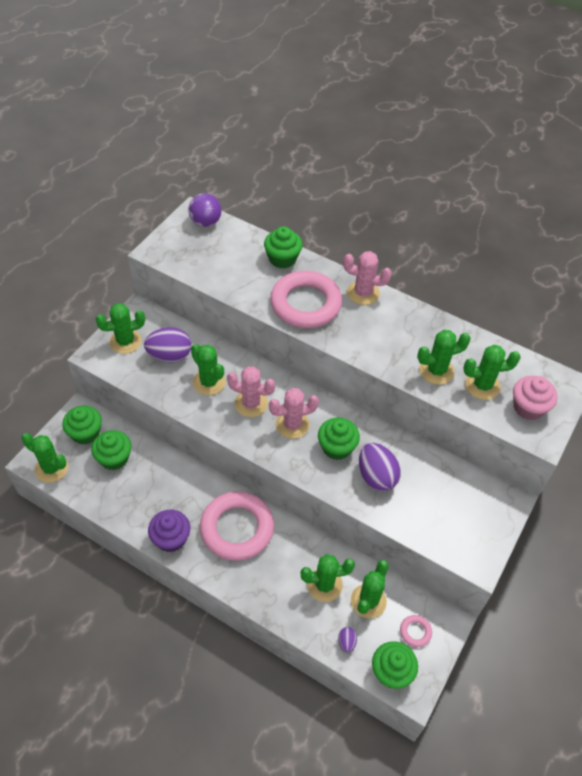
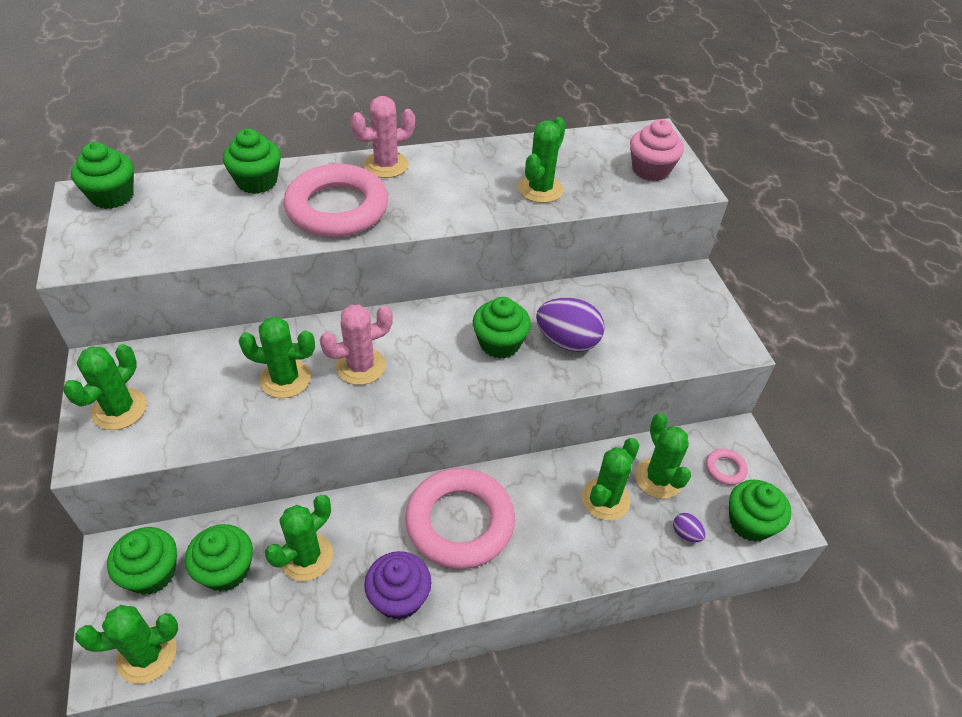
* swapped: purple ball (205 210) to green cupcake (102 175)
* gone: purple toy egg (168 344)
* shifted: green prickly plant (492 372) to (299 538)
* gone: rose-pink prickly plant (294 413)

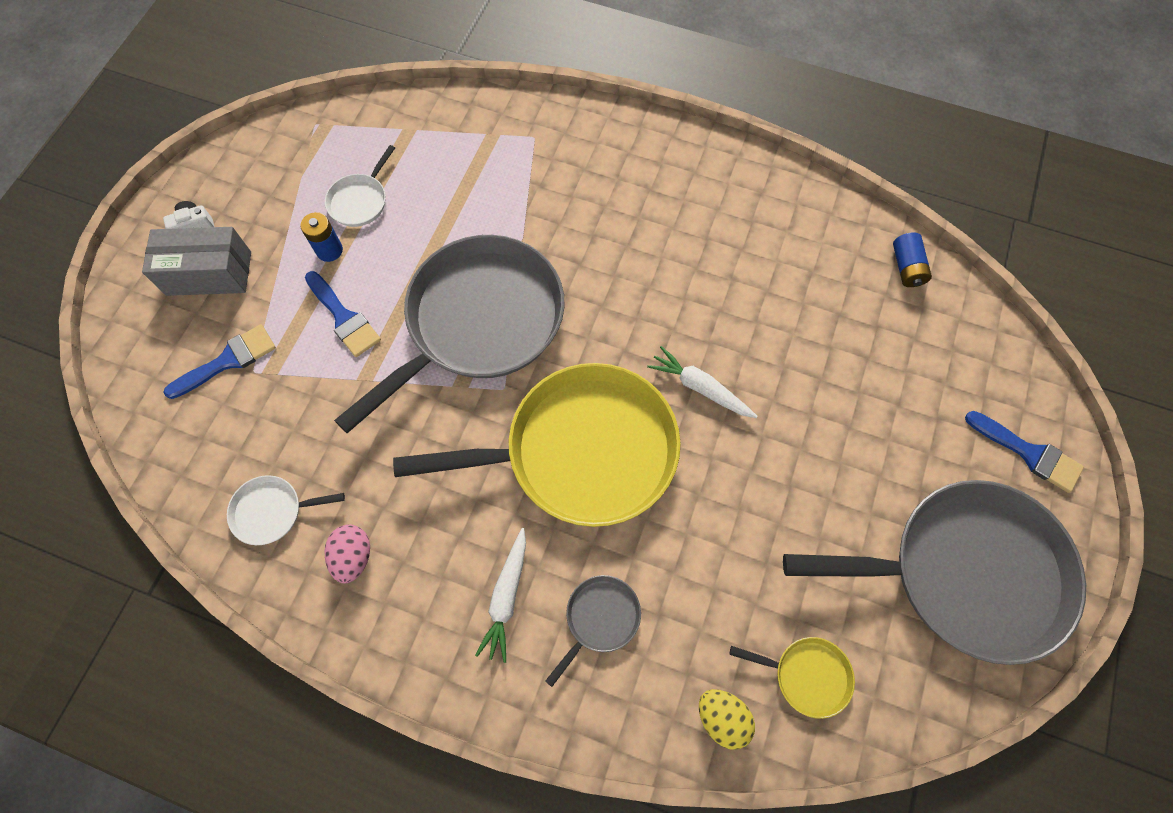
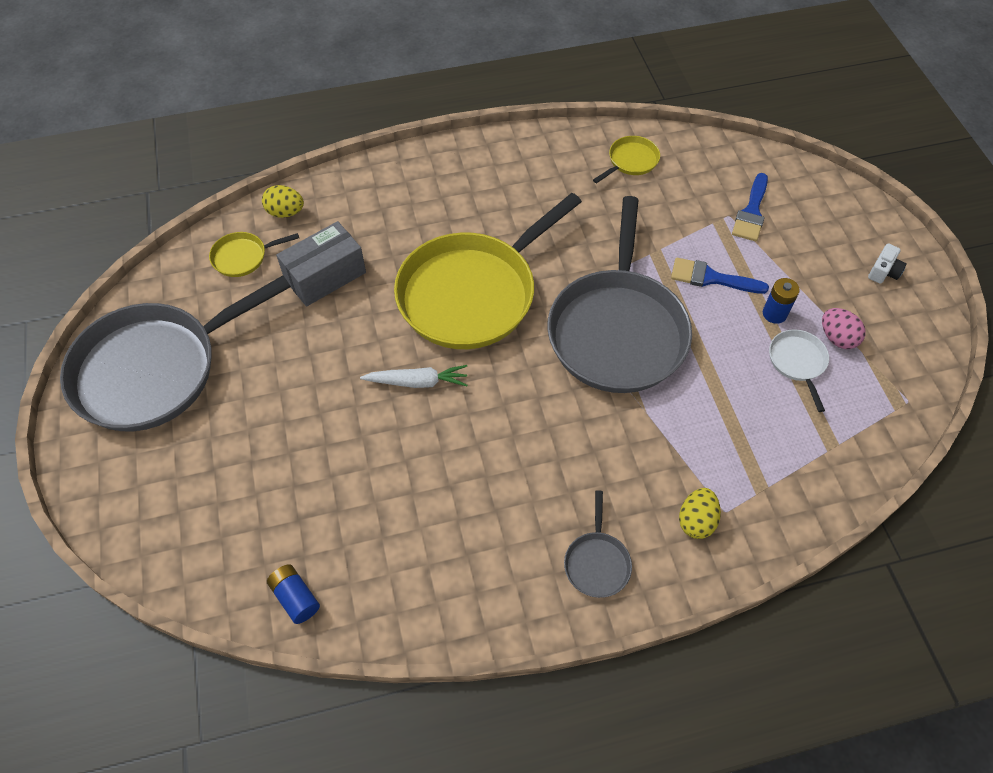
* shifted: ash-grey package (196 261) to (321 264)
* gone: blue paint brush (1024 452)
* repainted: white skillet (286 510) to yellow skillet (626 159)
* shifted: rose-pink toy egg (347 554) to (844 328)
* gone: white toy carrot (500 595)
* shifted: ash-grey skillet (593 631) to (598 544)
* new: yellow toy egg (700 513)

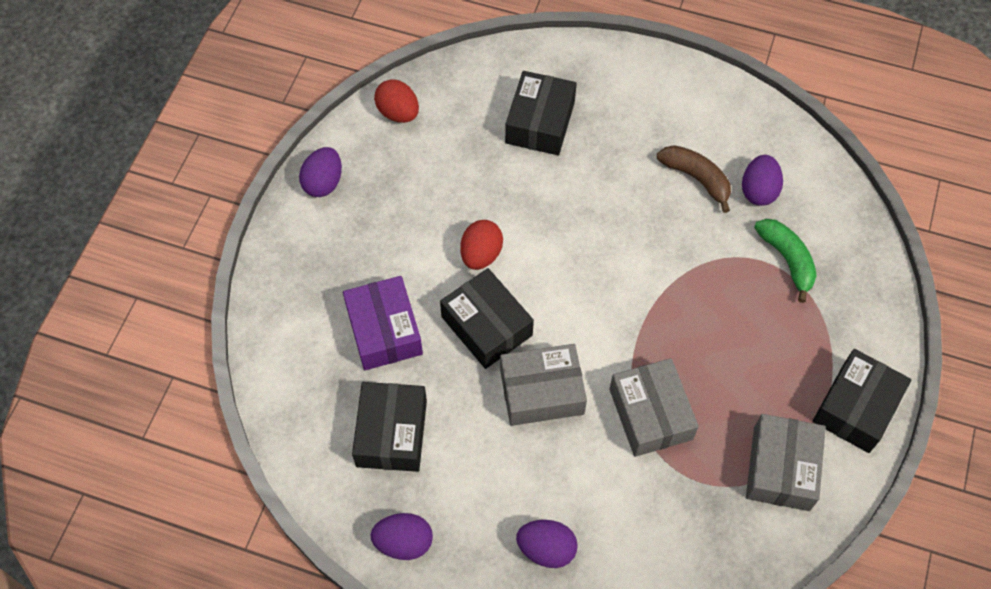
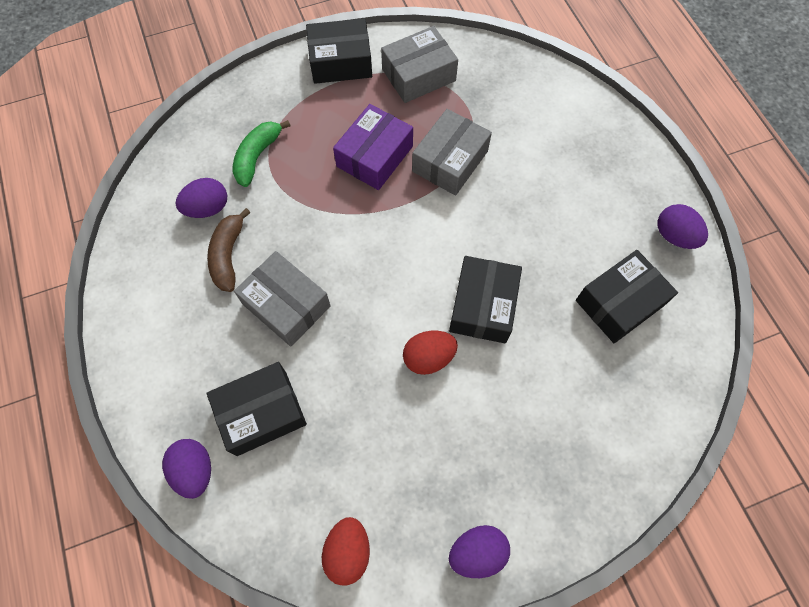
* shifted: purple package (383 323) to (373 147)
* shifted: ash-grey package (543 385) to (282 298)
* shifted: purple toy egg (547 544) to (186 469)

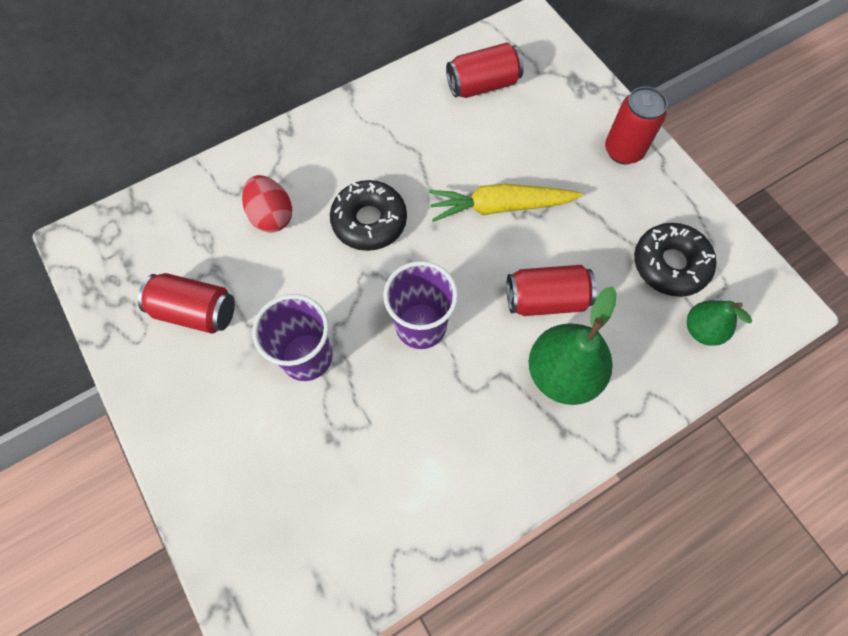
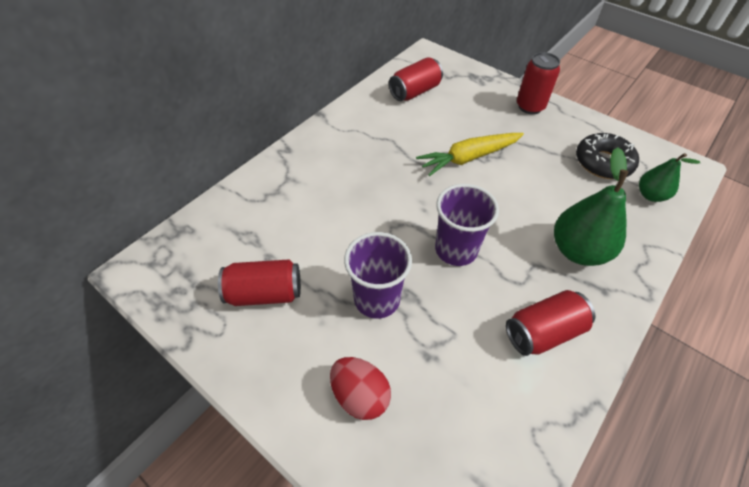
* shifted: crimson toy egg (267 204) to (360 388)
* gone: black donut (368 215)
* shifted: crimson tin (551 290) to (550 323)

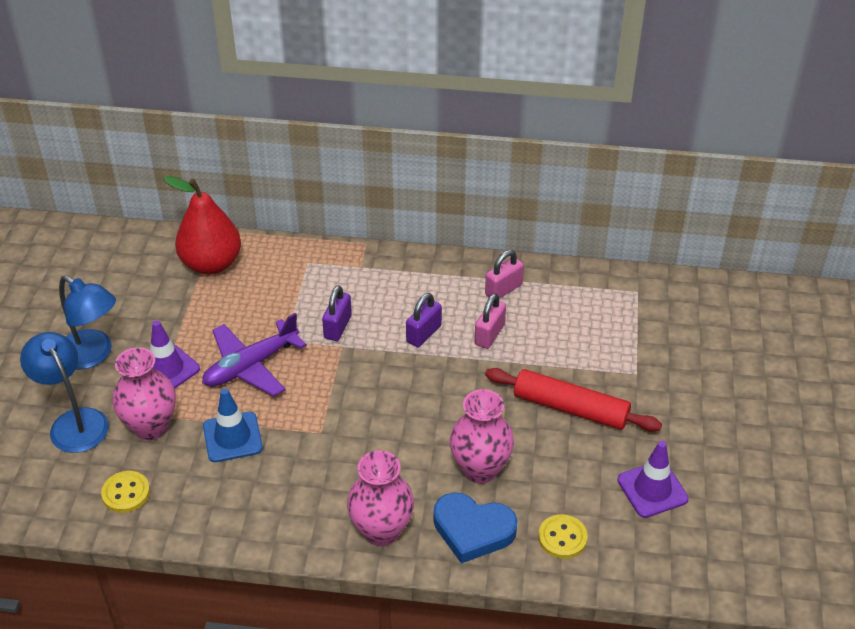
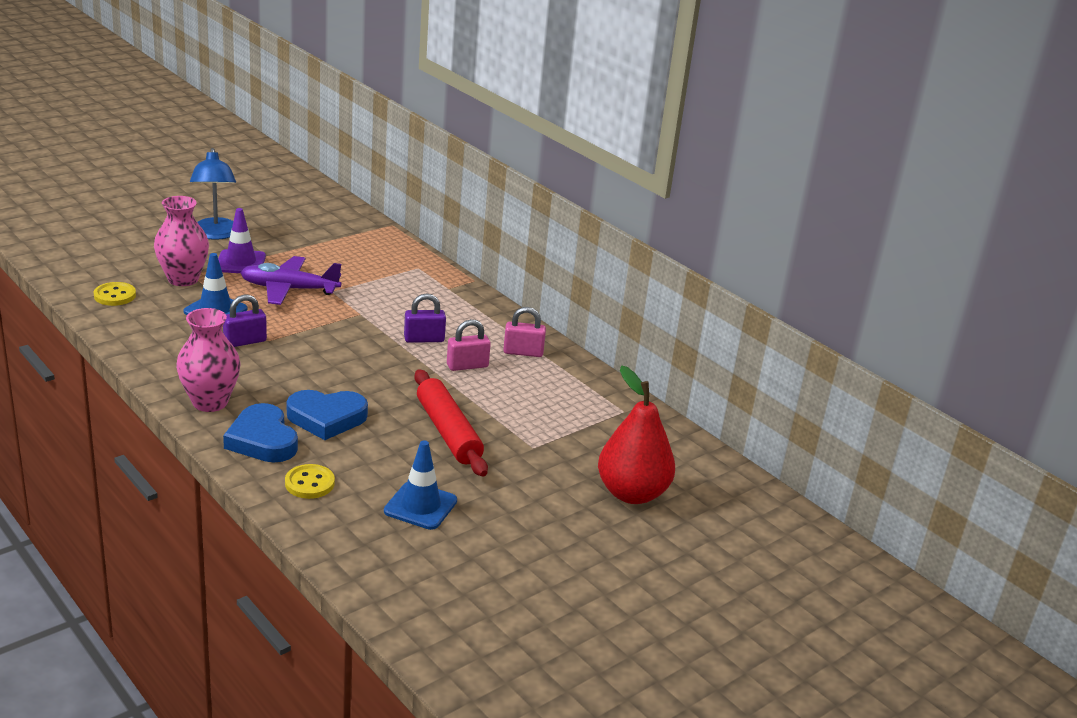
* shifted: crimson pear (202 225) to (636 435)
* shifted: purple padlock (337 313) to (245 321)
* gone: blue desk lamp (64 392)
* swapped: rose-pink flower vase (482 436) to blue heart shape (327 415)
* repainted: purple traffic cone (653 479) to blue traffic cone (420 485)

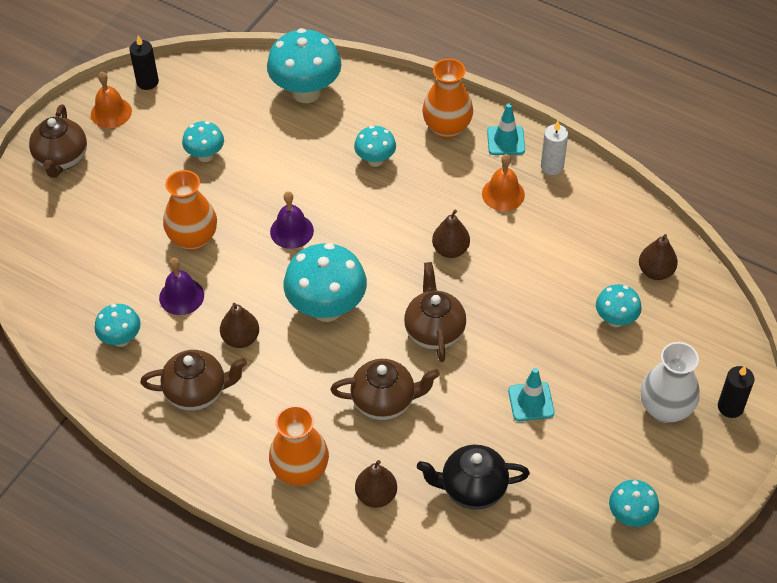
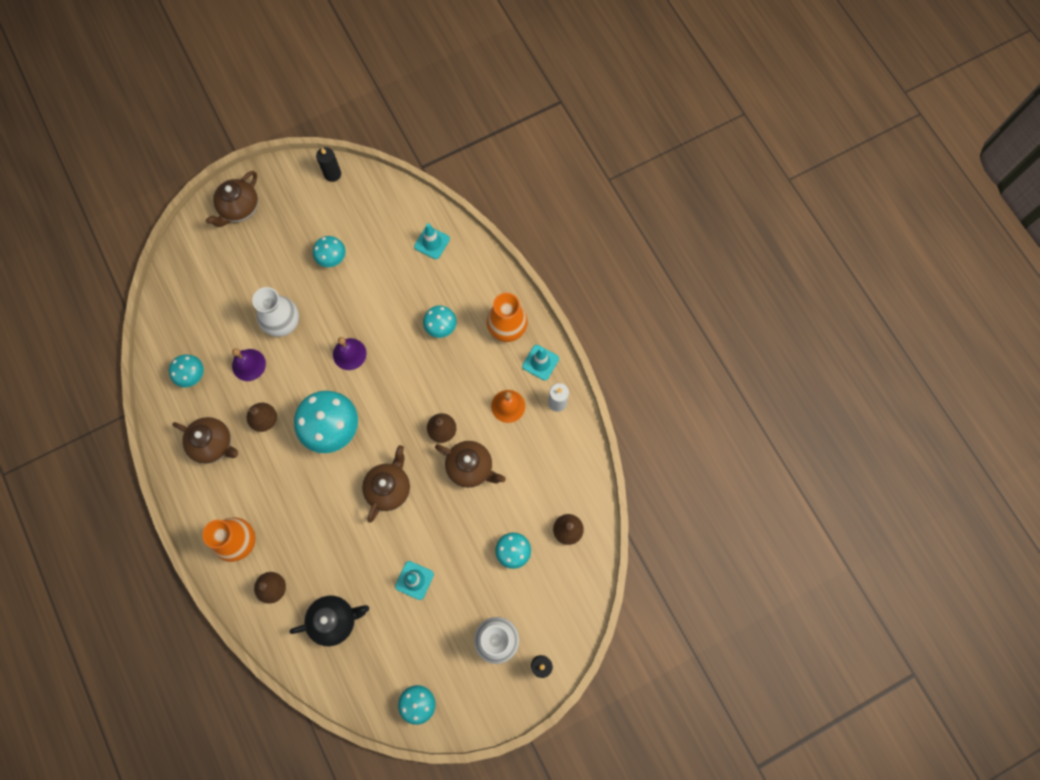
* swapped: turquoise fungus (304 65) to turquoise traffic cone (432 241)
* gone: orange bell (111 100)
* repainted: orange flower vase (190 210) to white flower vase (275 312)
* shifted: russet tea pot (385 389) to (470 464)
* rotated: black tea pot (473 477) = (329 620) 135 degrees clockwise

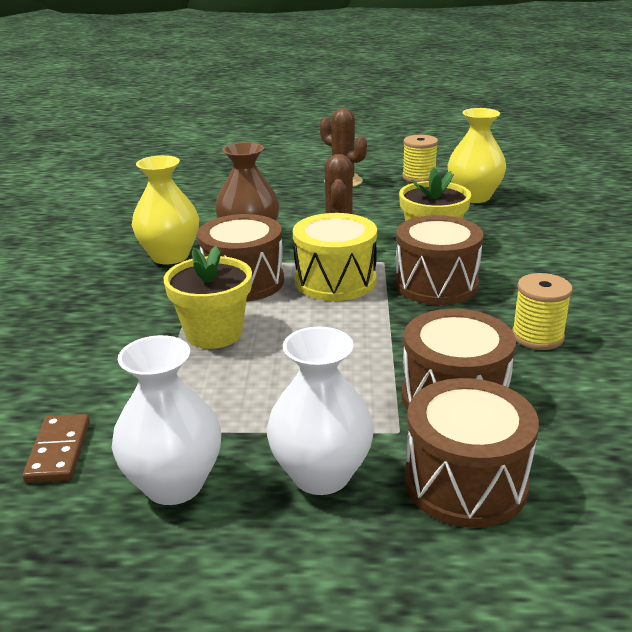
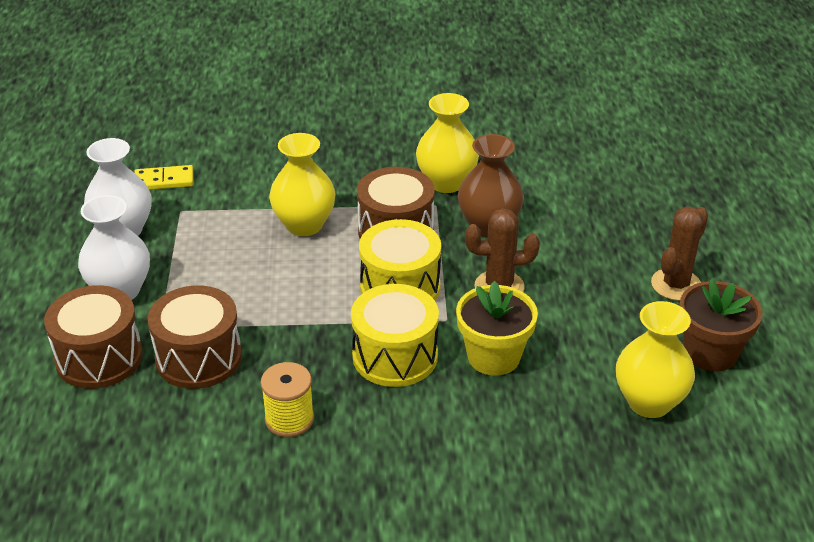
* swapped: yellow spool (420 159) to russet potted plant (721 325)
* repainted: russet drum (439 260) to yellow drum (395 335)
* swapped: yellow potted plant (208 297) to yellow flower vase (302 184)
* repainted: russet domino piece (56 448) to yellow domino piece (163 177)

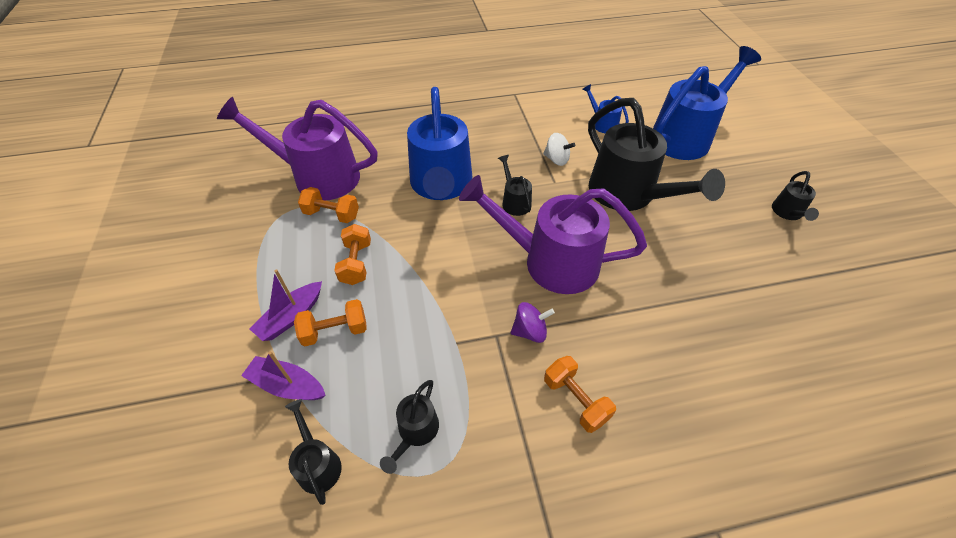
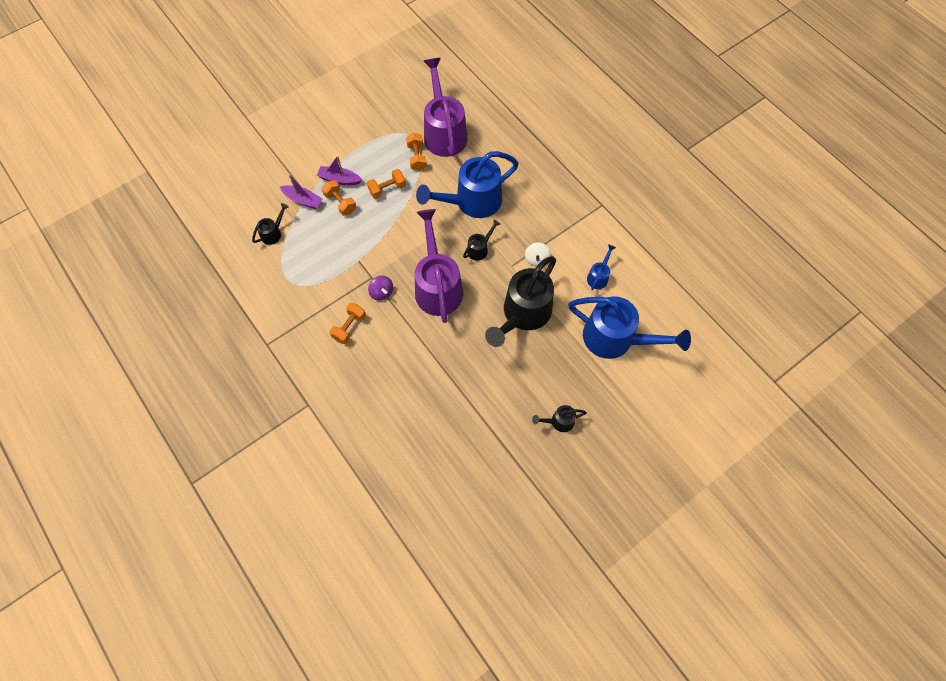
* rotated: purple boat (283 375) = (301 191) 120 degrees clockwise
* gone: black watering can (409 427)

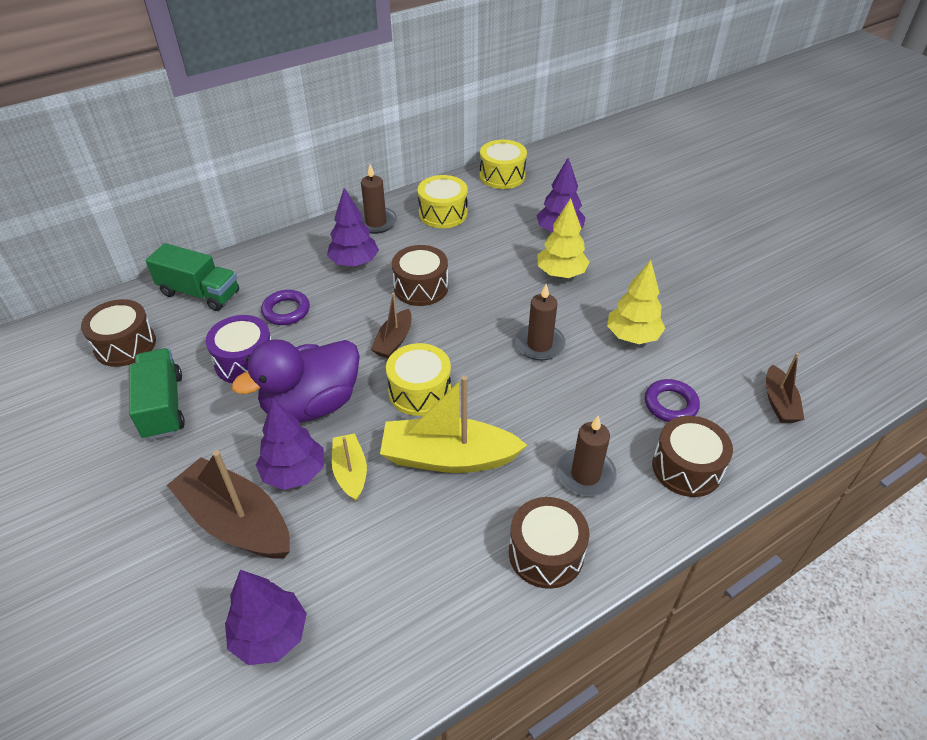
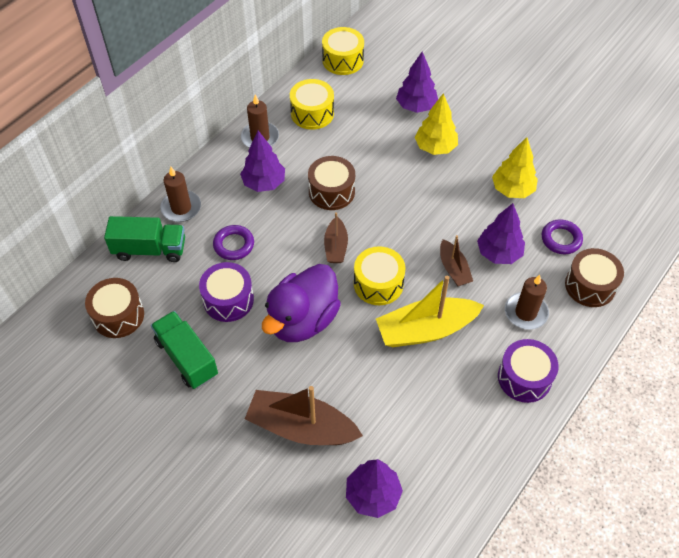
* shifted: russet wax candle (540 322) to (180 194)
* shifted: russet boat (785 388) to (456 260)
* shifted: purple fir tree (290 444) to (501 233)
* gone: yellow boat (349 467)
* repainted: russet drum (549 543) to purple drum (528 371)

